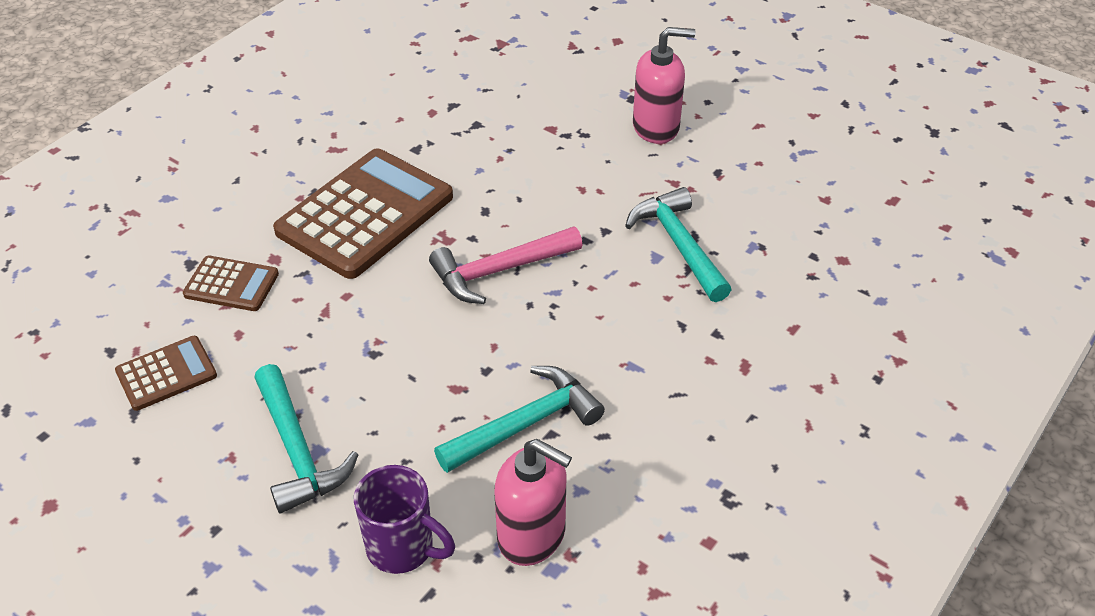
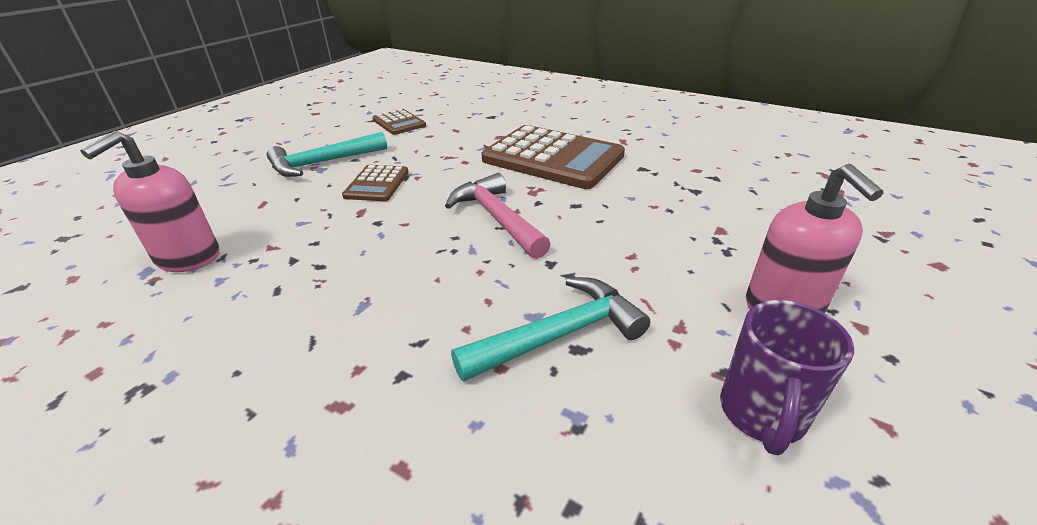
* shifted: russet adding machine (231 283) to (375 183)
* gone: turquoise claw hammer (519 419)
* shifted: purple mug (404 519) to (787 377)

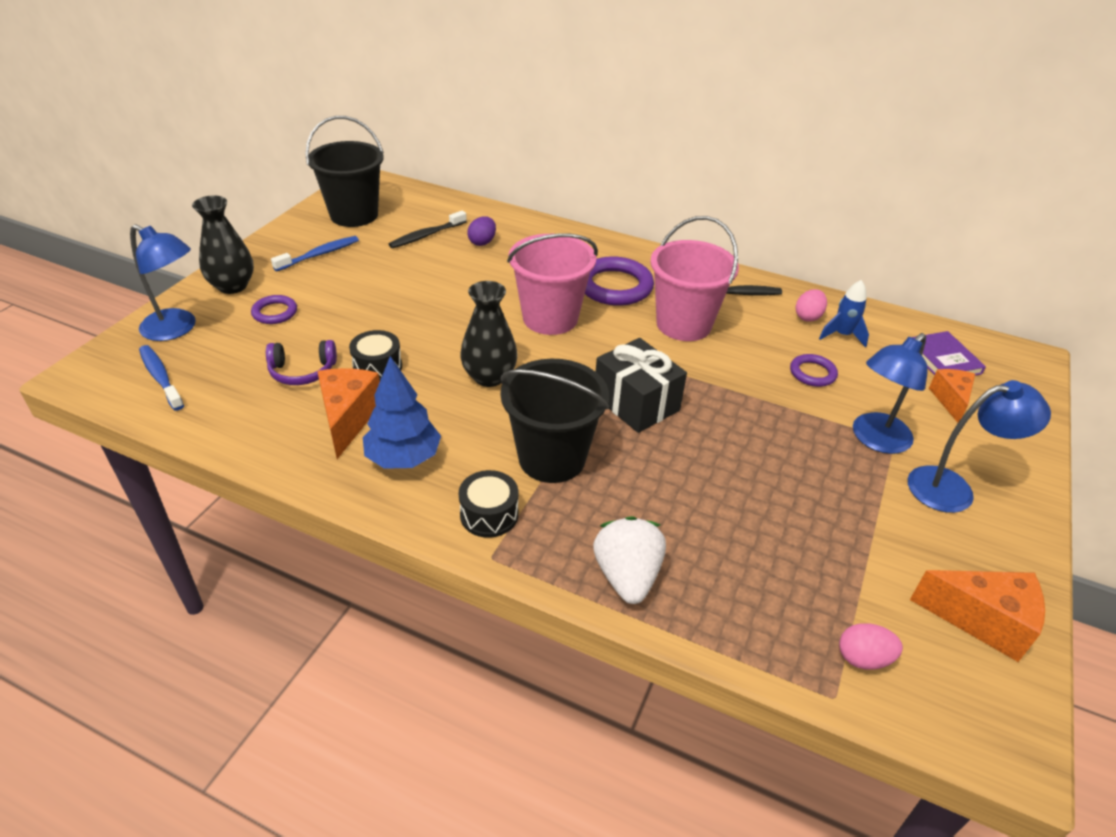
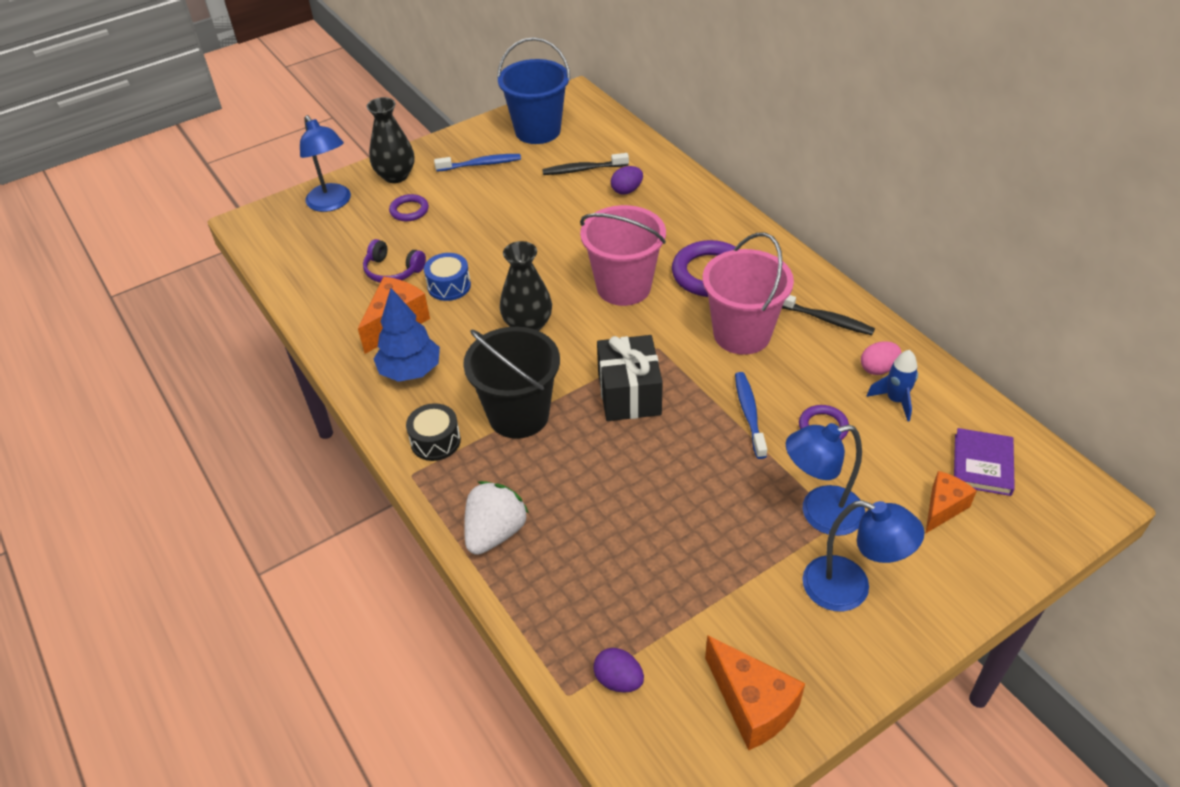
* repainted: black bucket (344 171) to blue bucket (533 90)
* repainted: black drum (375 355) to blue drum (447 277)
* shifted: blue toothbrush (161 378) to (751 415)
* repainted: rose-pink toy egg (871 646) to purple toy egg (618 670)

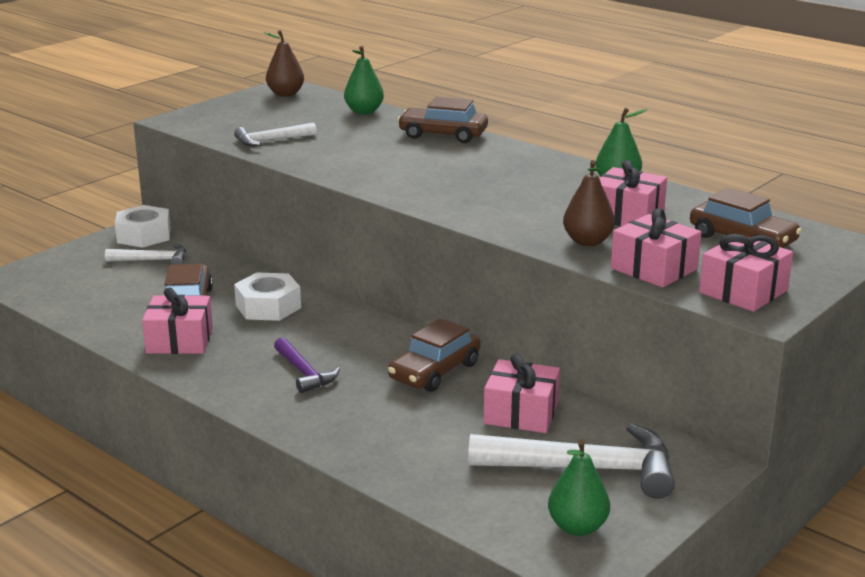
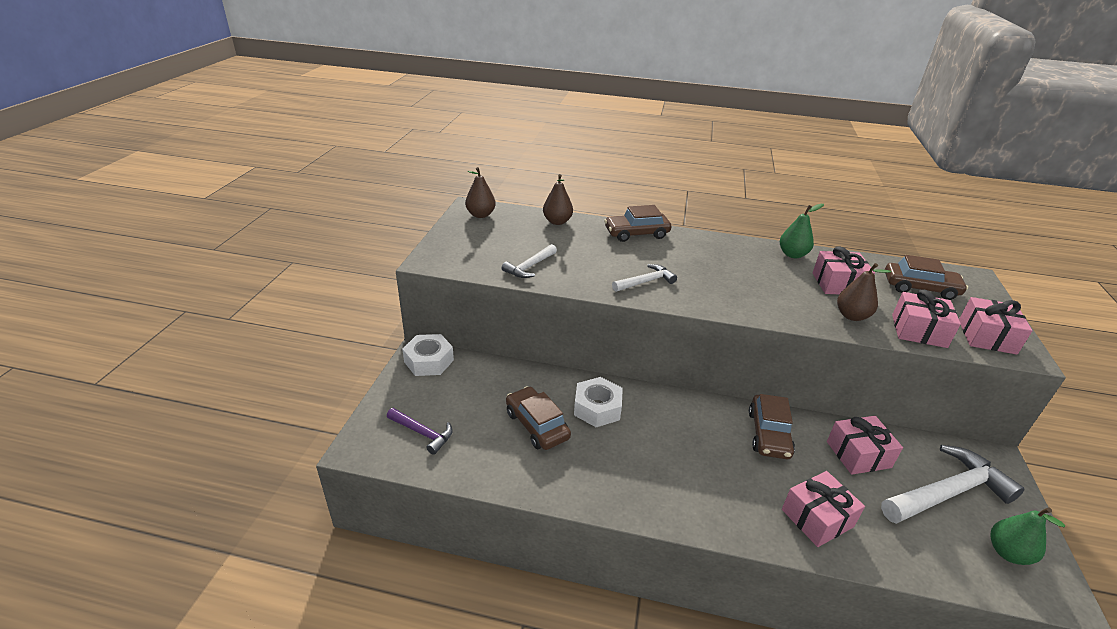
* repainted: green pear (364 80) to russet pear (558 199)
* shifted: white claw hammer (145 254) to (644 278)
* shifted: rose-pink gift (177 320) to (823 509)
* shifted: purple claw hammer (307 365) to (420 431)

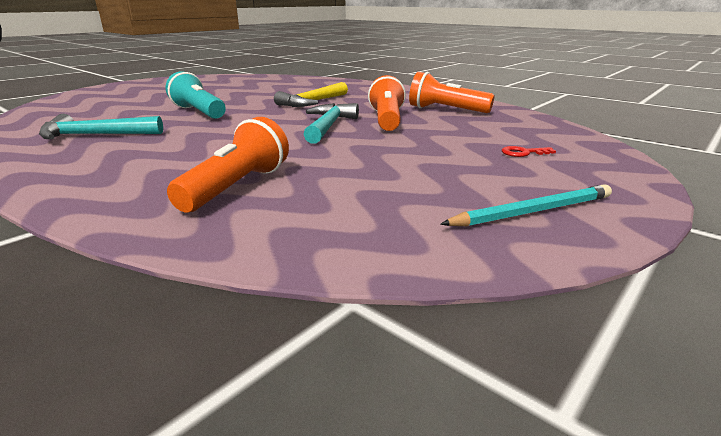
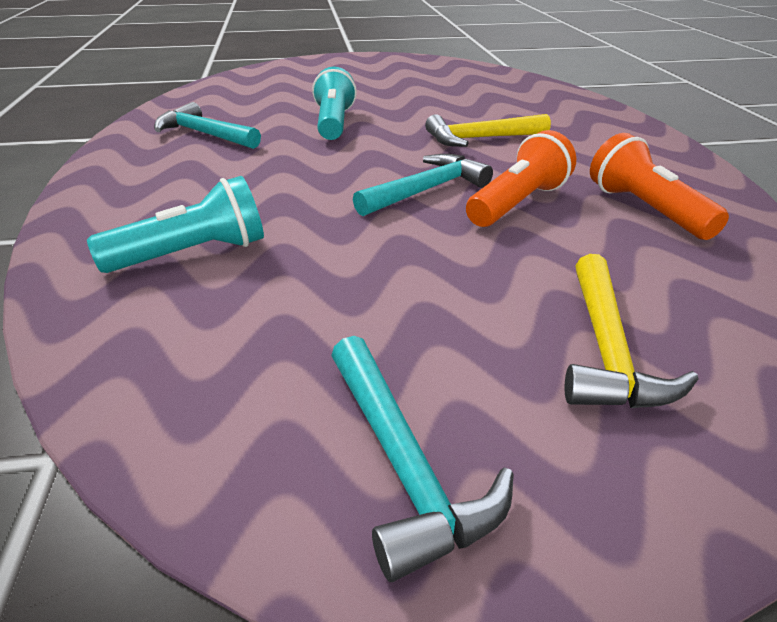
* repainted: orange pocket torch (228 165) to turquoise pocket torch (175 224)
* swapped: crimson key (529 151) to yellow claw hammer (631 331)
* swapped: turquoise lead pencil (526 205) to turquoise claw hammer (422 459)

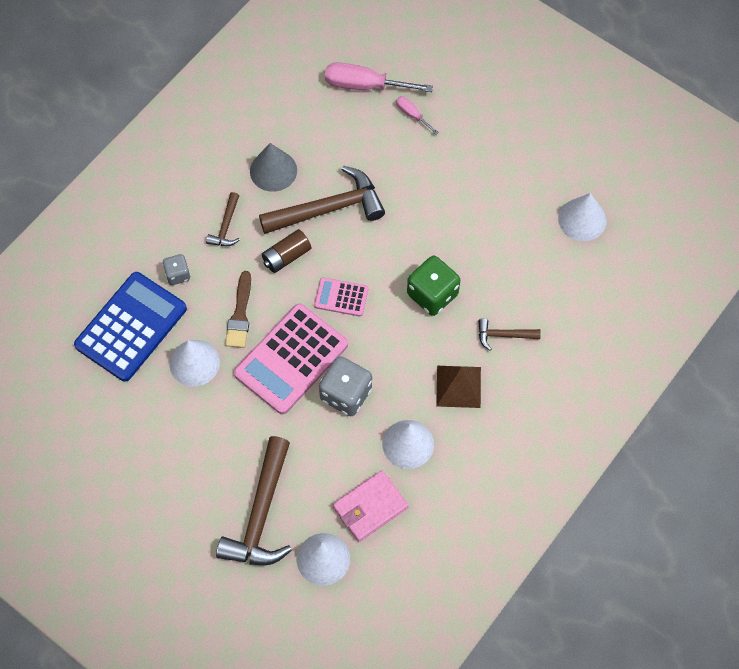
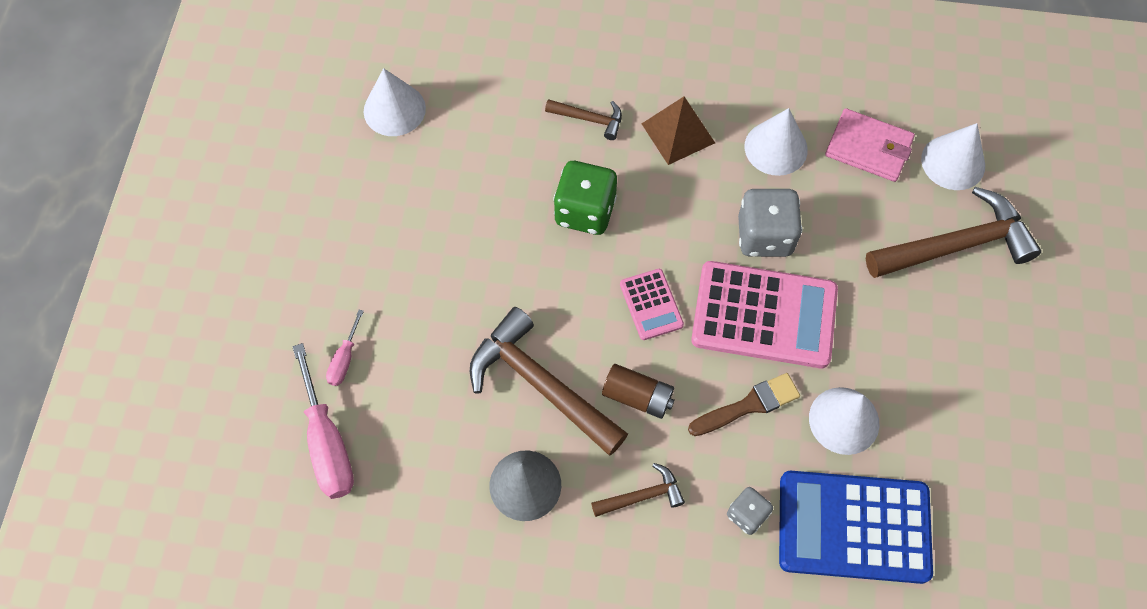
* rotated: russet claw hammer (509 334) = (583 119) 45 degrees counterclockwise

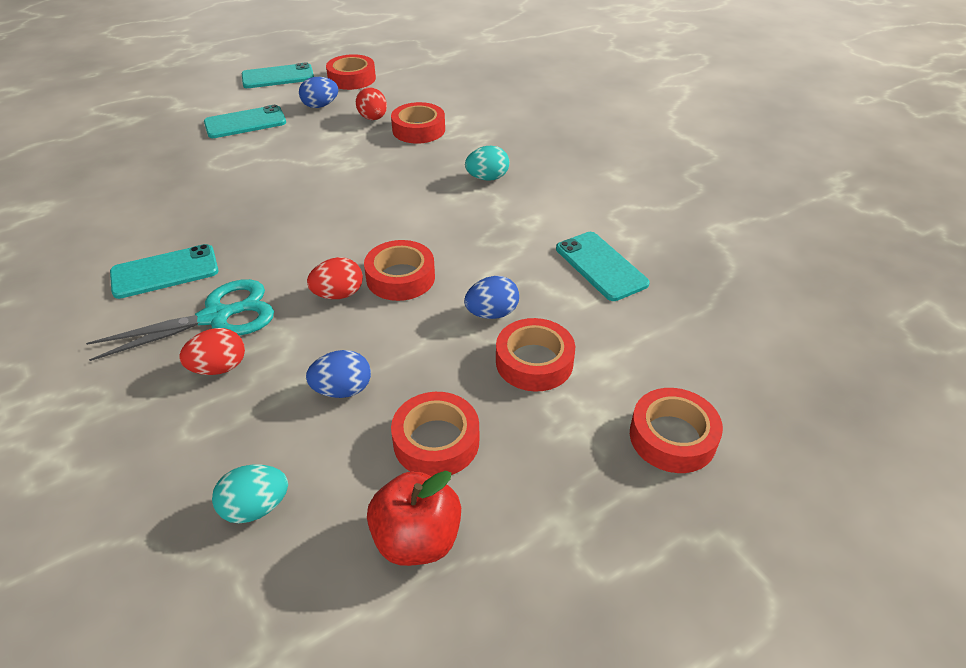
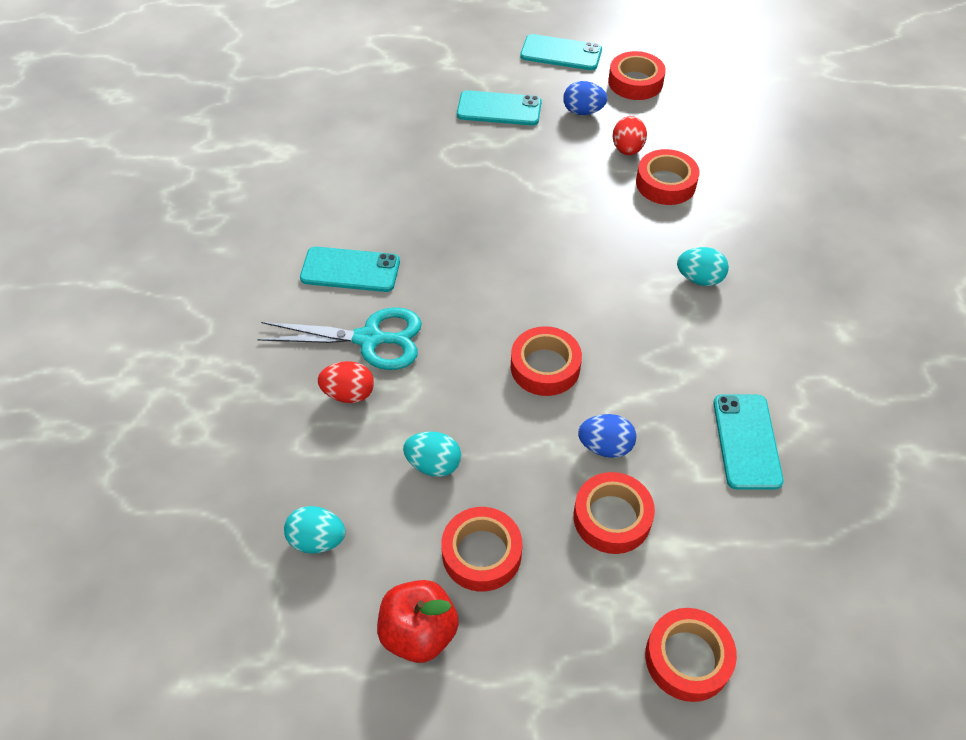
* gone: crimson toy egg (335 278)
* repainted: blue toy egg (338 374) to turquoise toy egg (432 454)

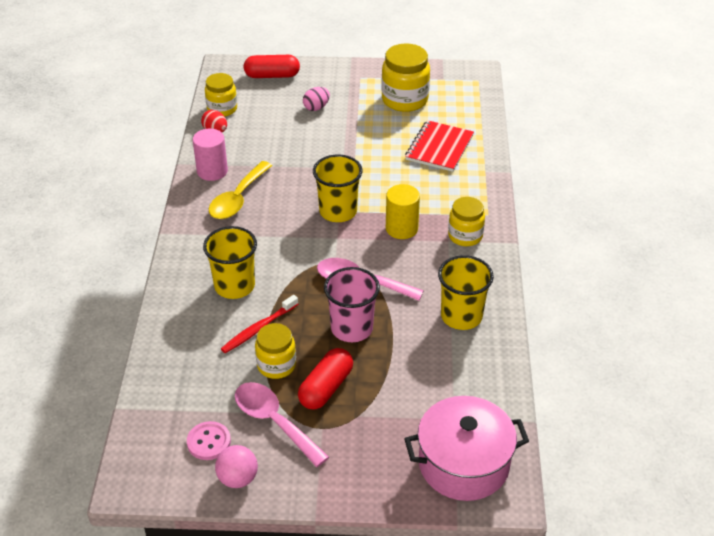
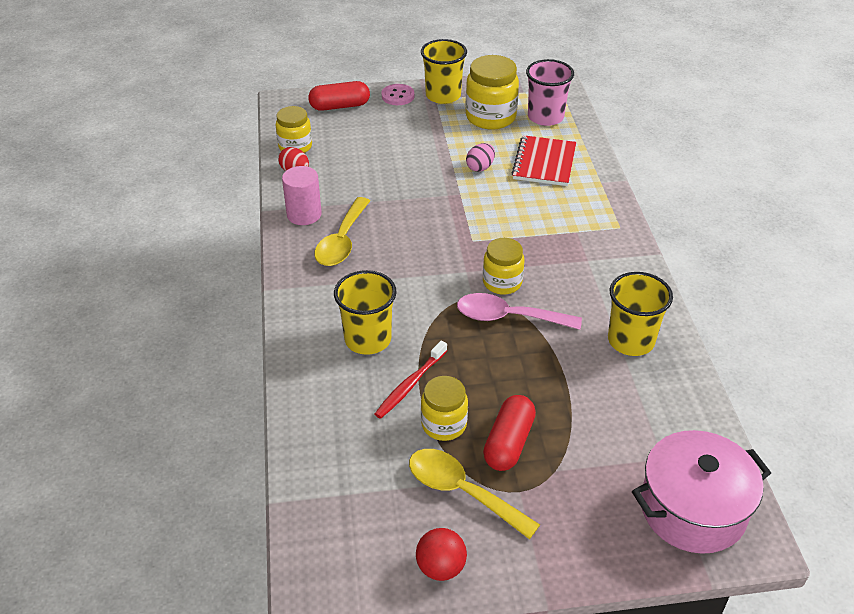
* shifted: rose-pink toy egg (316 99) to (480 157)
* shifted: yellow cup (337 188) to (444 71)
* gone: yellow cylinder (403 211)
* shifted: yellow jar (466 221) to (504 266)
* shifted: rose-pink cup (352 304) to (550 92)
* repainted: rose-pink spoon (282 424) to yellow spoon (474 494)
* shifted: rose-pink button (209 440) to (398 94)
* repainted: rose-pink ball (236 466) to crimson ball (441 554)

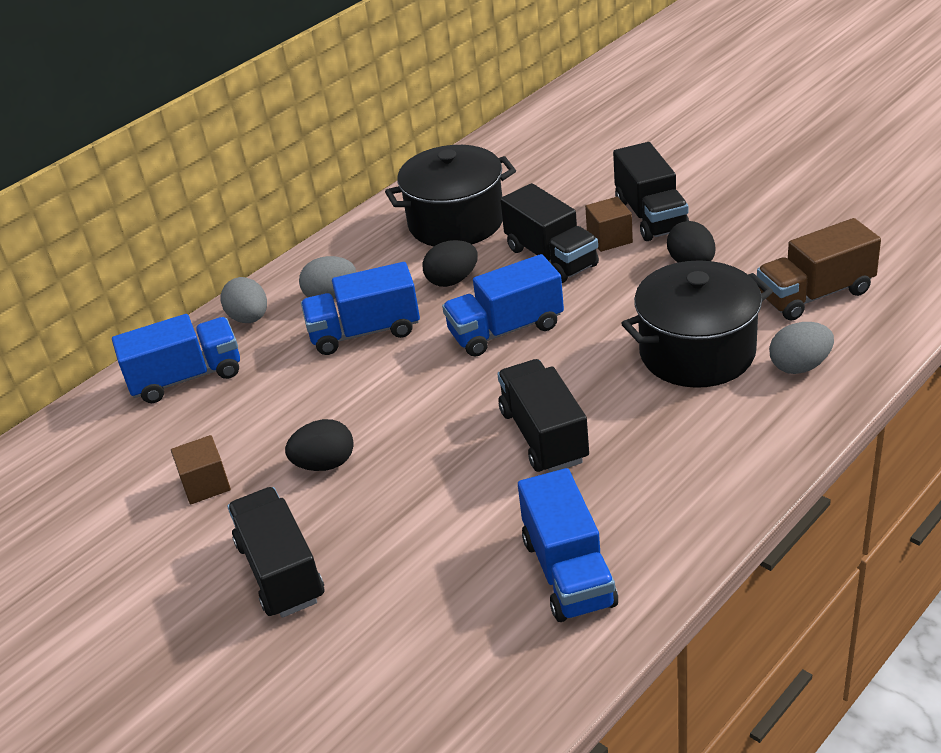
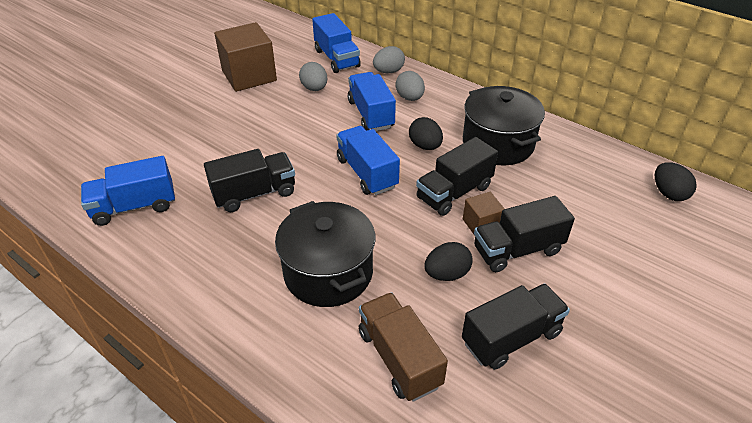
* shifted: ash-grey toy egg (801 348) to (313 76)
* shifted: black toy egg (319 445) to (676 181)
* scaled: russet cube (201 469) = (245 57) x2.01
* shifted: black truck (275 552) to (516 327)

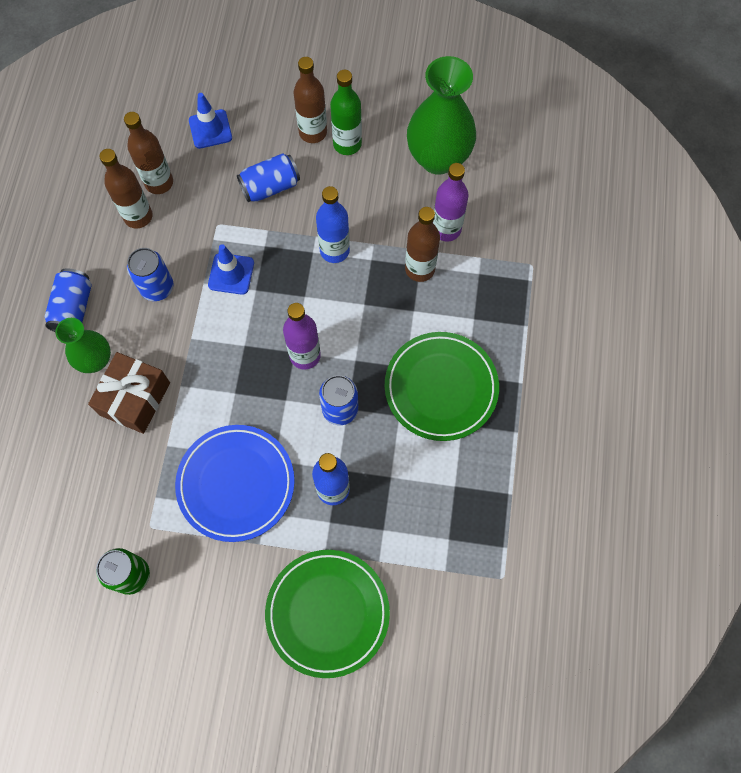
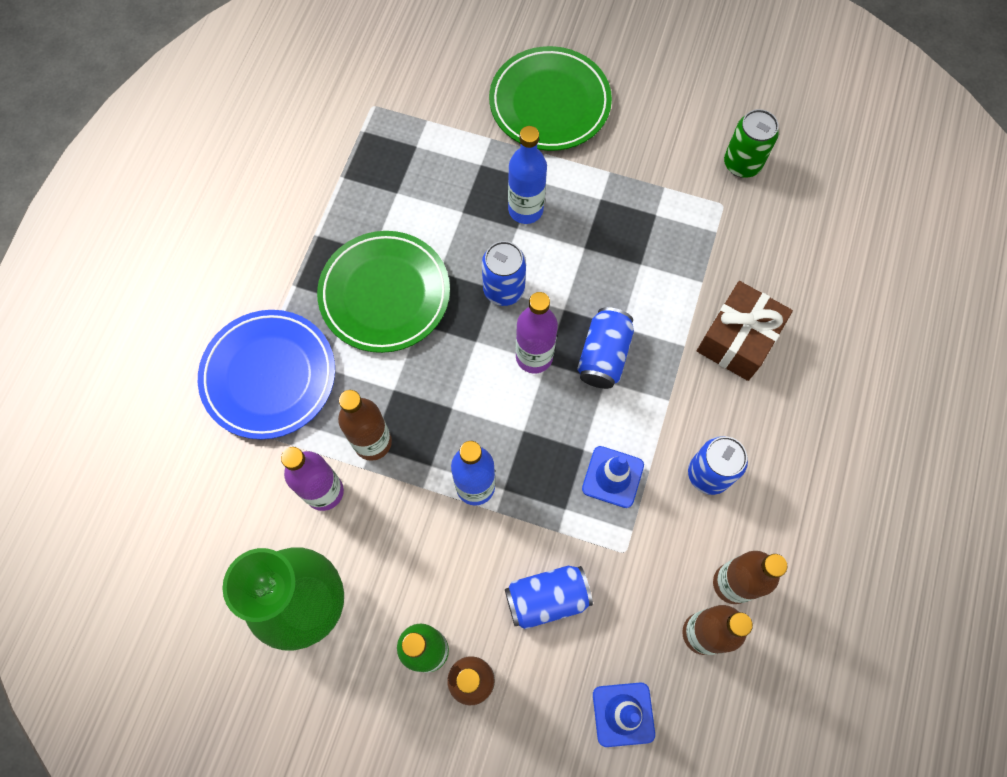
* shifted: blue tin (68 300) to (605 348)
* gone: green flower vase (83 345)
* shifted: blue flat dish (235 483) to (266 375)

